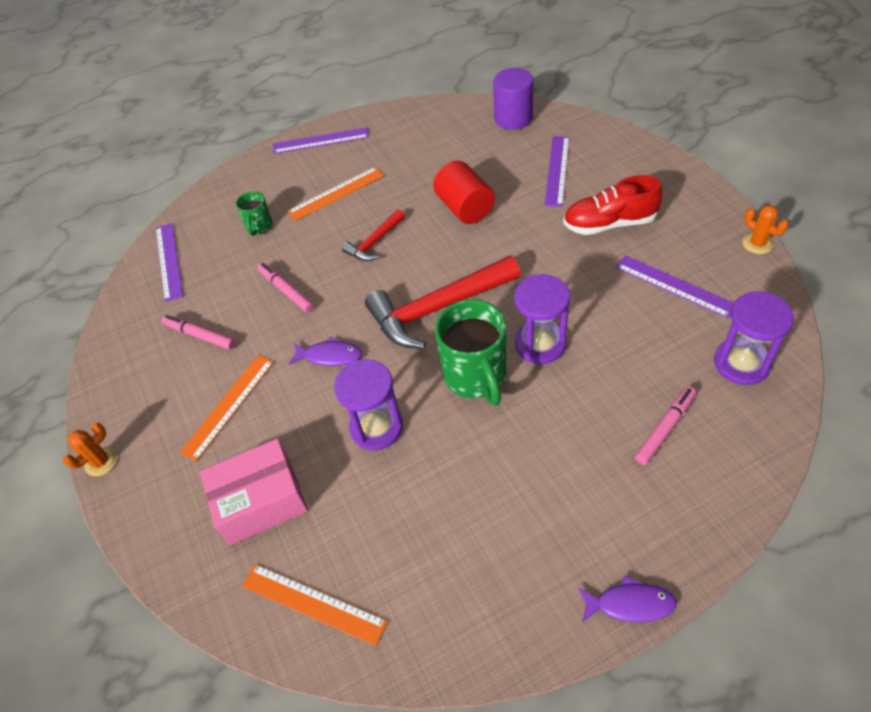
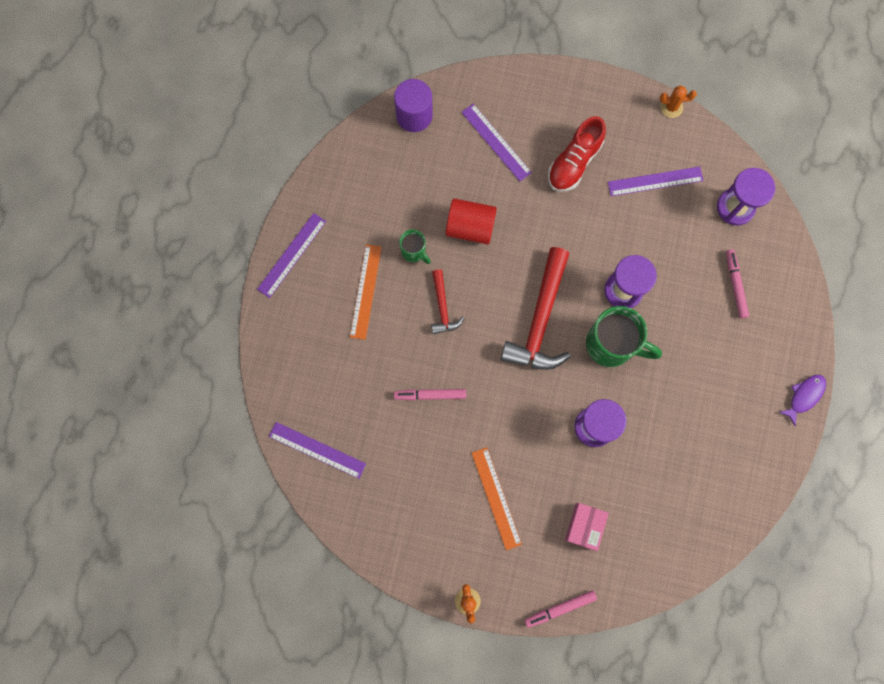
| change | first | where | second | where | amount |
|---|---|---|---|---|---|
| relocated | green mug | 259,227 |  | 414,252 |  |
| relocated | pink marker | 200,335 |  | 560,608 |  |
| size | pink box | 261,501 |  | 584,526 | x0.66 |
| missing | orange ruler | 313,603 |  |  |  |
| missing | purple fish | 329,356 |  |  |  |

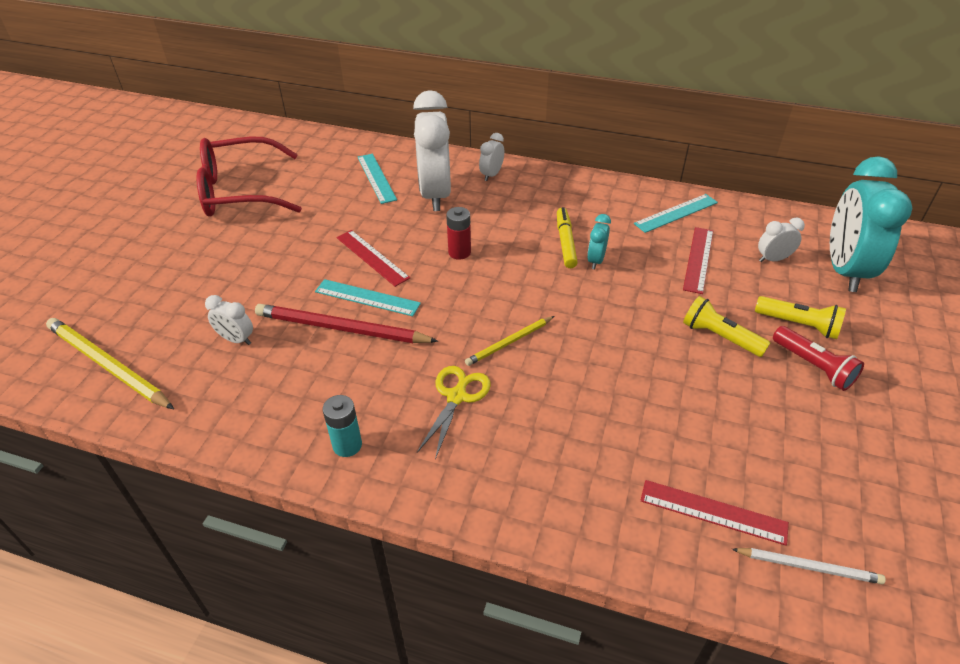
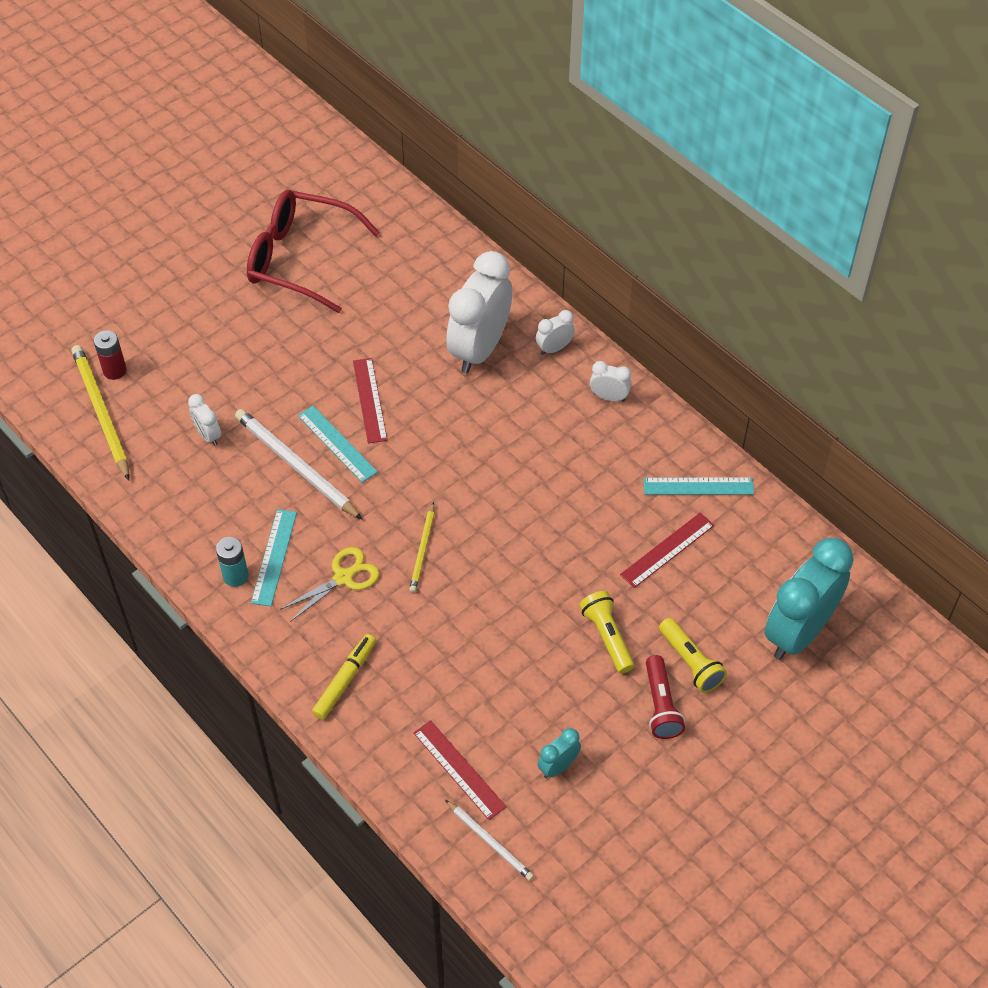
| change | first | where | second | where | amount |
|---|---|---|---|---|---|
| relocated | red battery | 459,252 |  | 114,371 |  |
| colour | red pencil | 342,329 | white pencil | 296,466 |  |
| relocated | turquoise ruler | 376,178 |  | 274,557 |  |
| relocated | yellow marker | 565,242 |  | 345,680 |  |
| spun | yellow pencil | 509,342 |  | 423,549 | 75 degrees counterclockwise |
| relocated | turquoise clock | 596,260 |  | 558,766 |  |
| relocated | white clock | 773,259 |  | 609,397 |  |

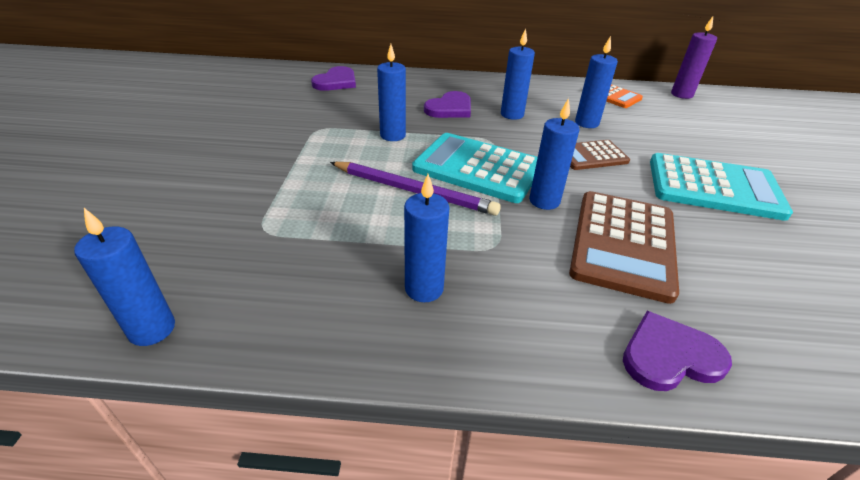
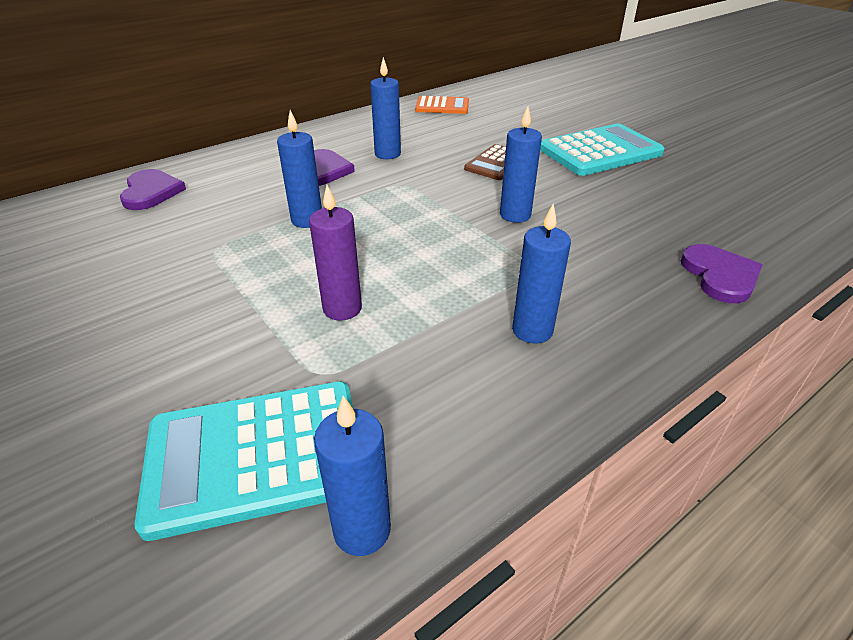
| change | first | where | second | where | amount |
|---|---|---|---|---|---|
| relocated | turquoise calculator | 478,168 |  | 256,456 |  |
| relocated | purple candle | 681,94 |  | 342,308 |  |
| spun | purple heart | 669,356 |  | 720,276 | 135 degrees clockwise |
| missing | purple pencil | 414,191 |  |  |  |
| missing | brown calculator | 623,244 |  |  |  |
| missing | blue candle | 586,123 |  |  |  |

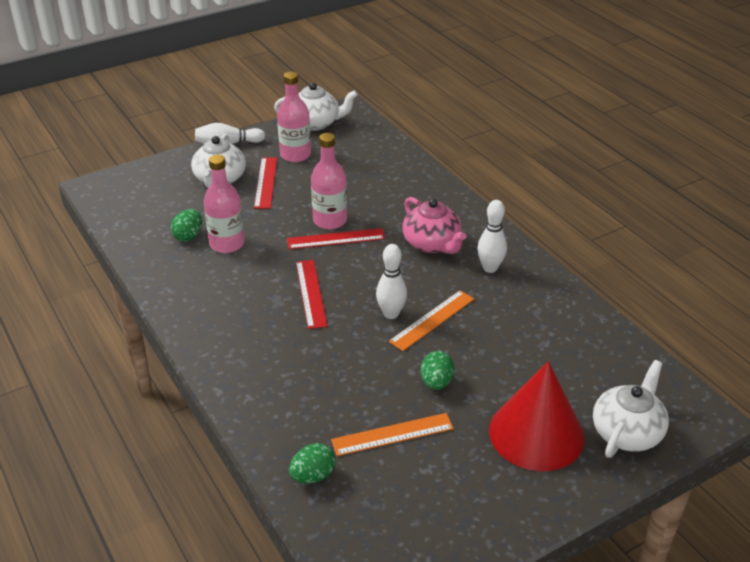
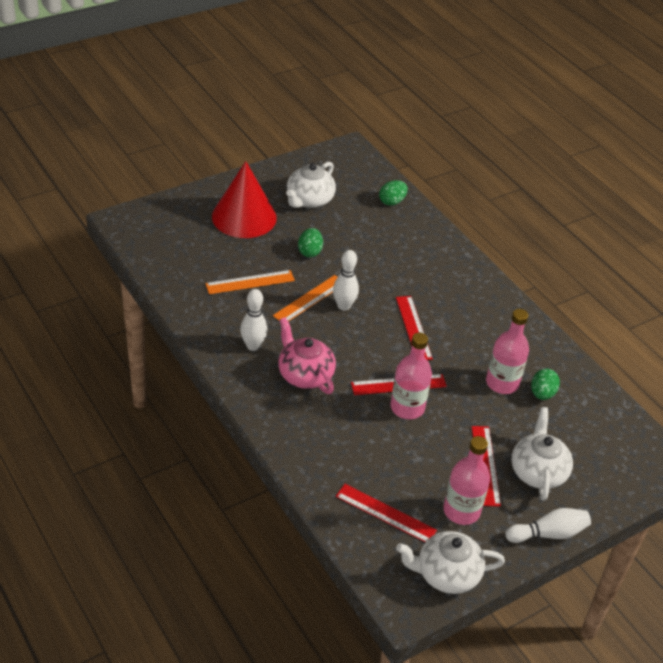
| change | first | where | second | where | amount |
|---|---|---|---|---|---|
| relocated | orange ruler | 392,434 |  | 250,282 |  |
| relocated | white teapot | 627,432 |  | 309,200 |  |
| appeared |  |  | red ruler | 385,513 |  |

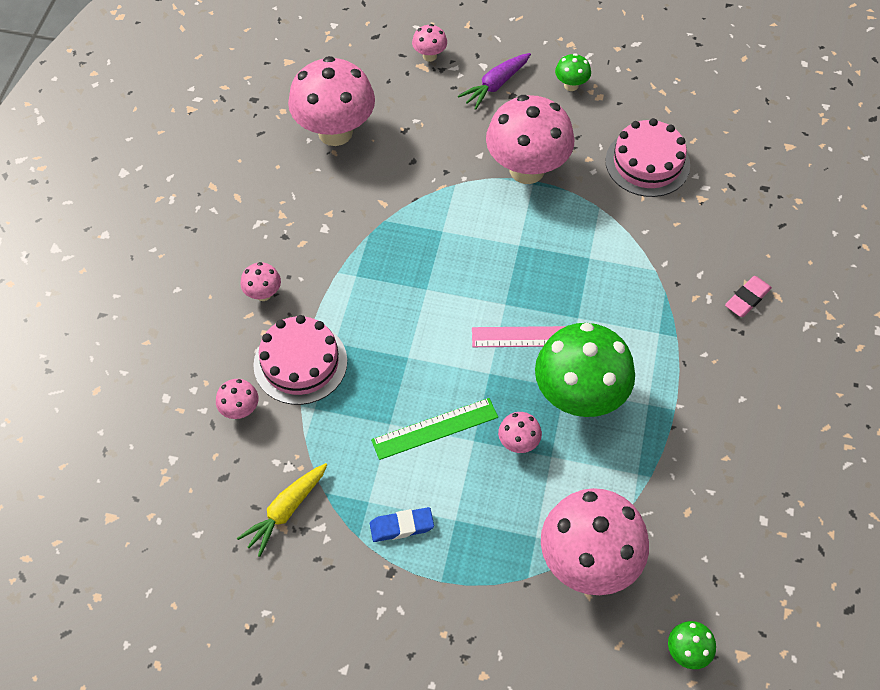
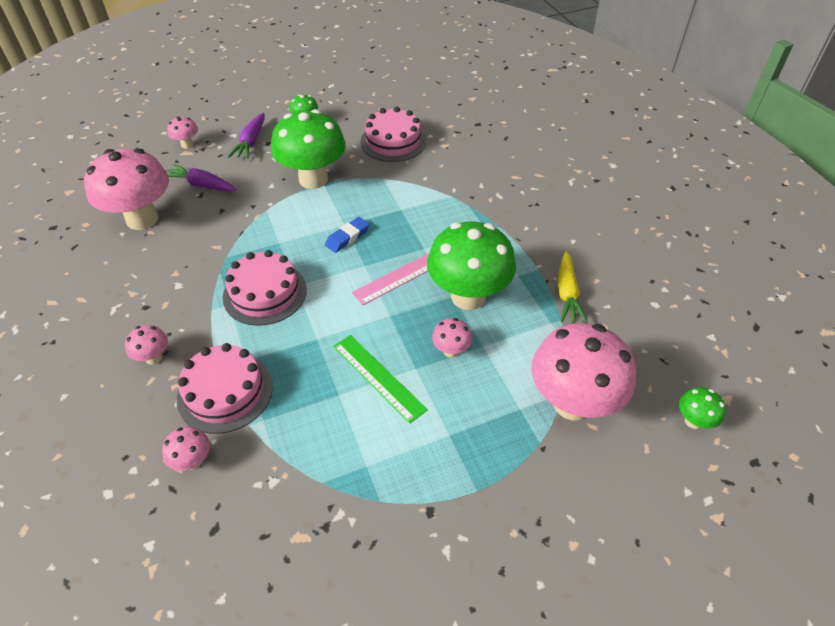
| change | first | where | second | where | amount |
|---|---|---|---|---|---|
| appeared |  |  | purple carrot | 202,185 |  |
| appeared |  |  | pink cake | 265,293 |  |
| colour | pink mushroom | 527,170 | green mushroom | 313,179 |  |
| relocated | blue eraser | 401,526 |  | 347,237 |  |
| spun | green ruler | 435,428 |  | 378,377 | 75 degrees counterclockwise |
| relocated | yellow carrot | 286,511 |  | 567,293 |  |
| missing | pink eraser | 747,299 |  |  |  |

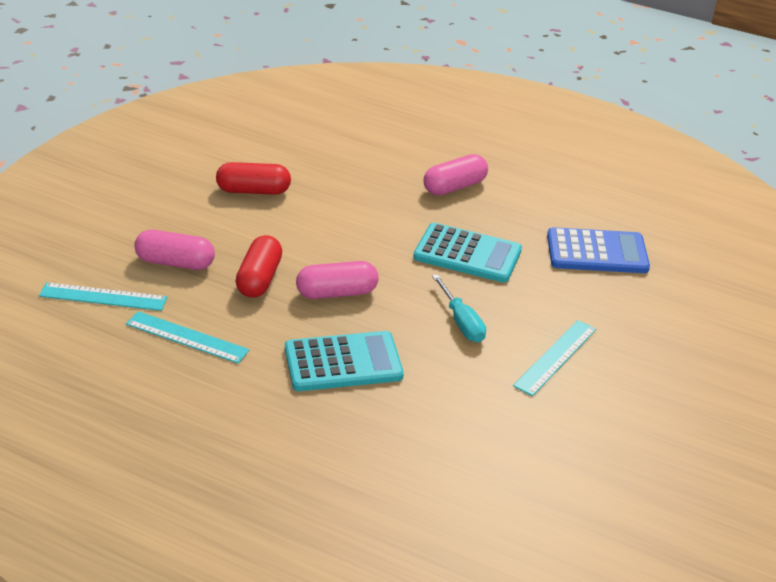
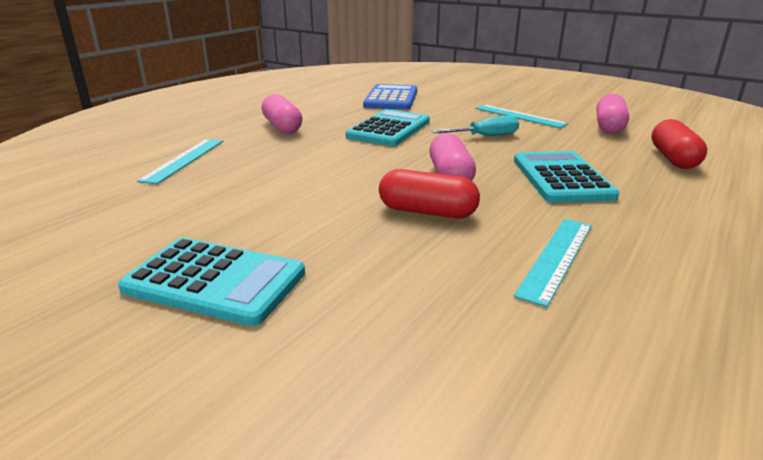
| change | first | where | second | where | amount |
|---|---|---|---|---|---|
| appeared |  |  | turquoise calculator | 215,281 |  |
| relocated | turquoise ruler | 103,297 |  | 184,160 |  |
| relocated | pink capsule | 175,262 |  | 609,126 |  |
| relocated | red capsule | 253,191 |  | 673,159 |  |

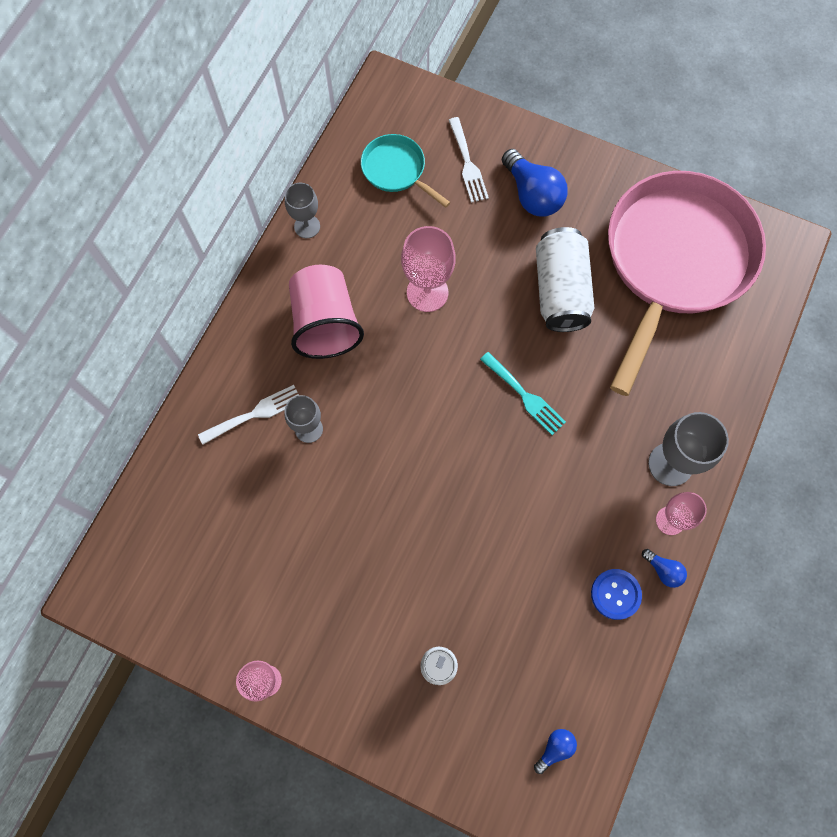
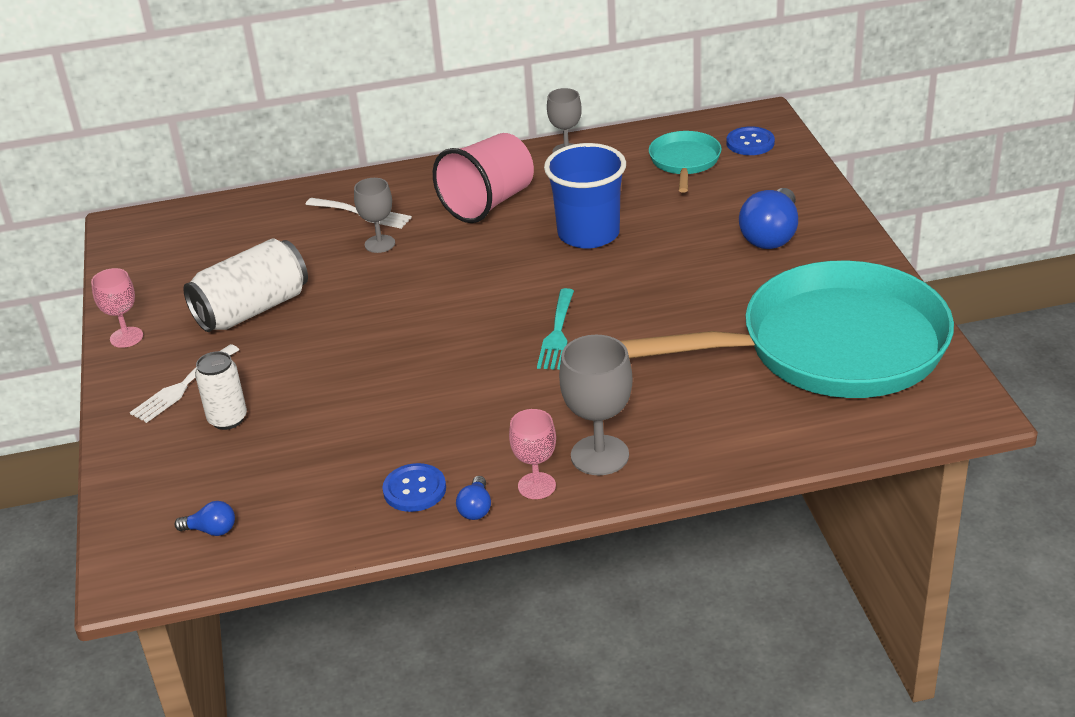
| change | first | where | second | where | amount |
|---|---|---|---|---|---|
| relocated | white fork | 467,164 |  | 182,386 |  |
| relocated | white can | 560,291 |  | 252,309 |  |
| exchanged | pink goblet | 427,292 | blue cup | 588,234 |  |
| colour | pink pan | 674,261 | turquoise pan | 830,347 |  |
| appeared |  |  | blue button | 750,143 |  |

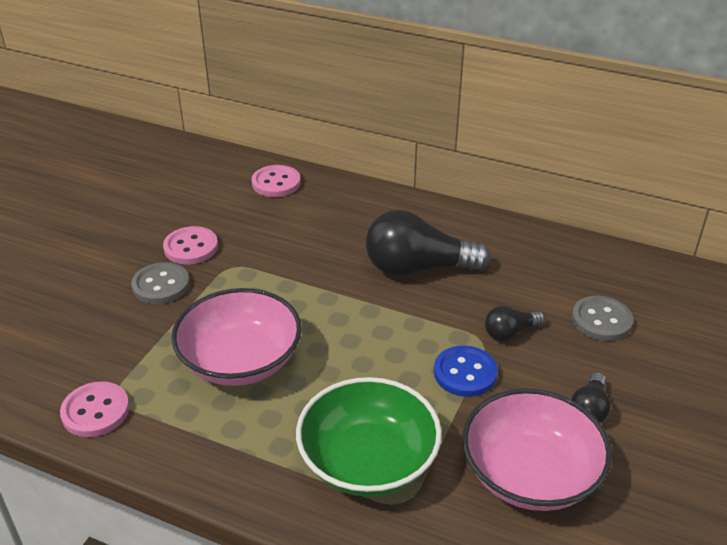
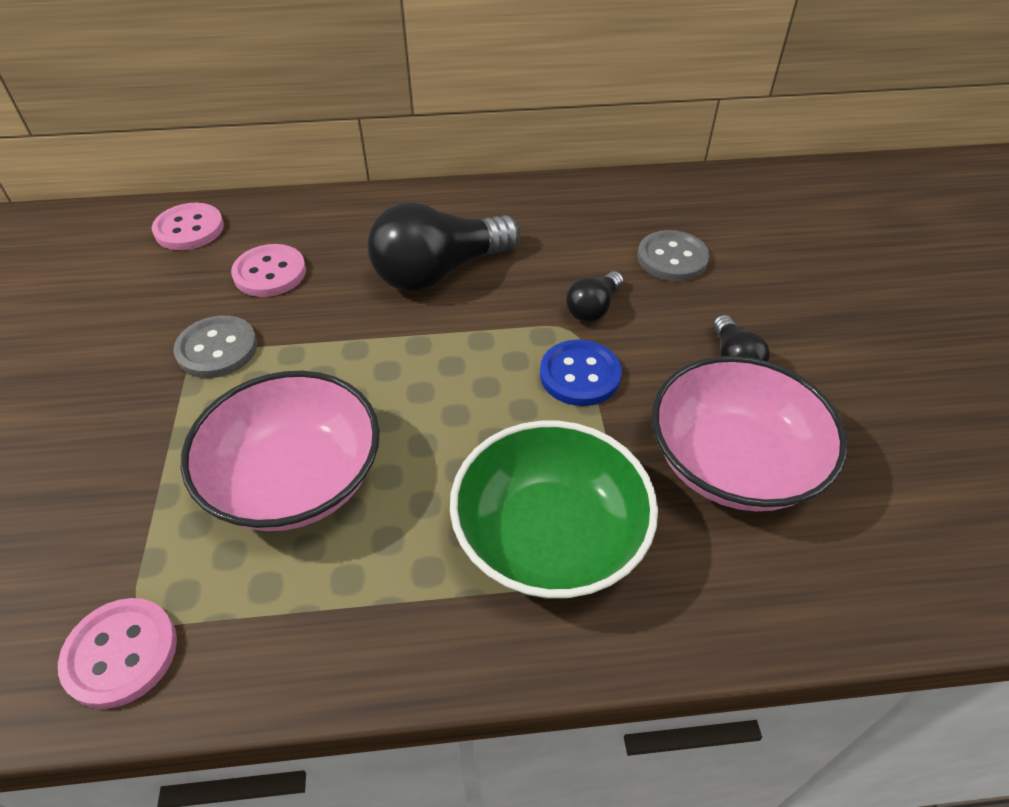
| change | first | where | second | where | amount |
|---|---|---|---|---|---|
| relocated | grey button | 161,285 |  | 217,349 |  |
| relocated | pink button | 191,247 |  | 270,273 |  |

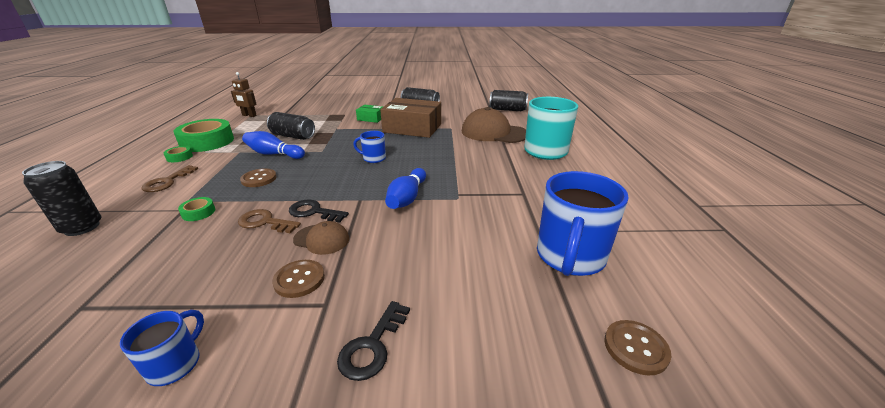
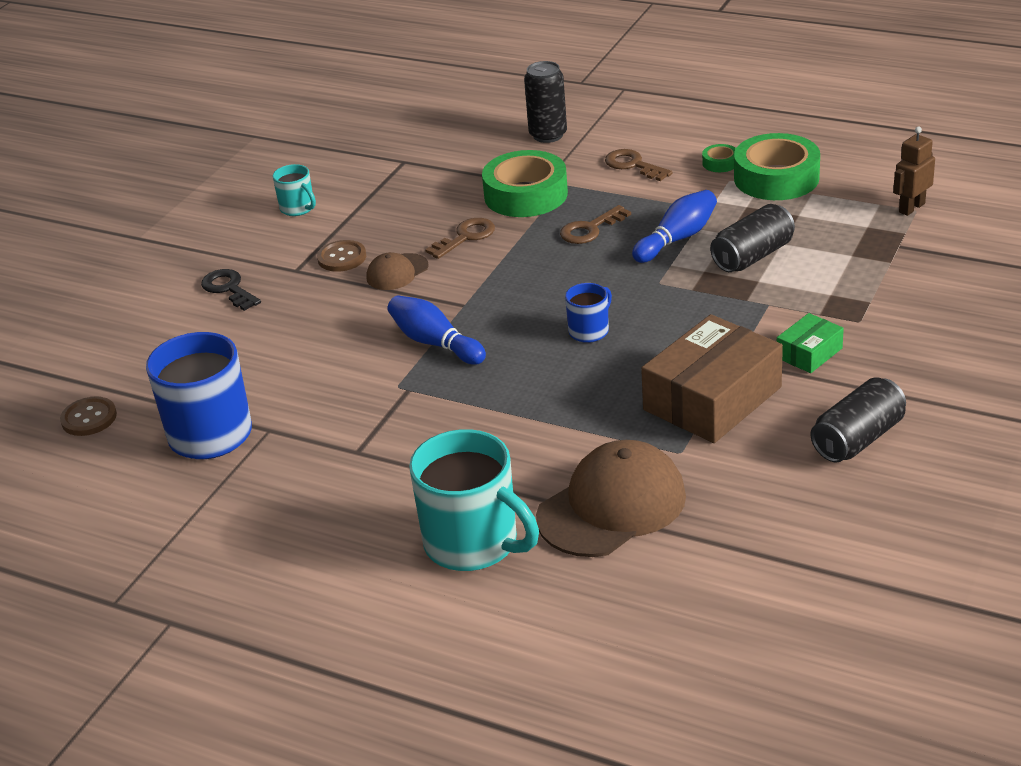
| change | first | where | second | where | amount |
|---|---|---|---|---|---|
| colour | blue mug | 176,364 | turquoise mug | 298,208 |  |
| size | green tape | 198,212 |  | 526,195 | x2.30 |
| exchanged | brown button | 259,179 | brown key | 590,229 |  |
| missing | black key | 314,212 |  |  |  |
| missing | black can | 507,110 |  |  |  |

